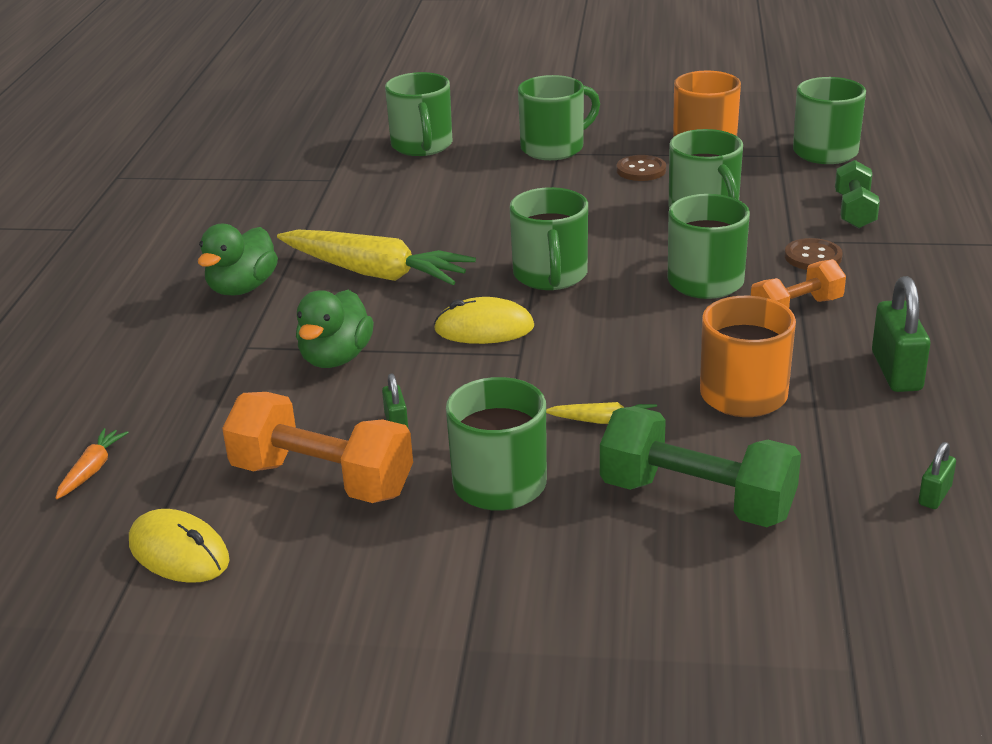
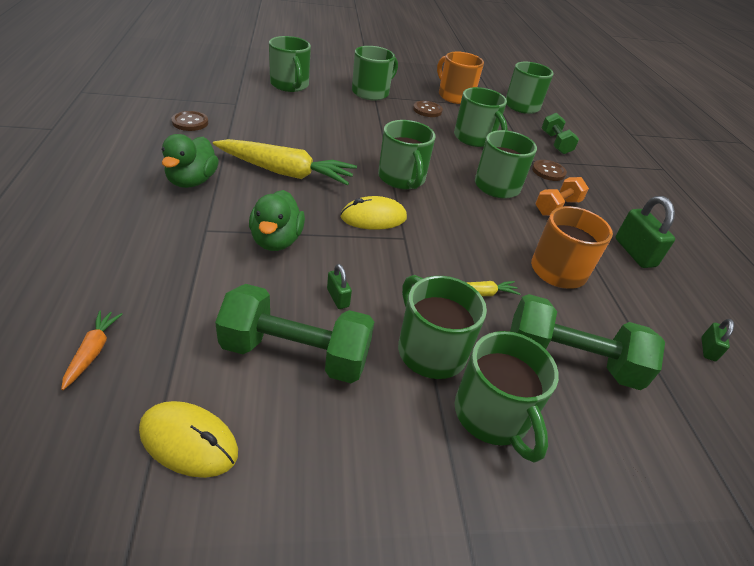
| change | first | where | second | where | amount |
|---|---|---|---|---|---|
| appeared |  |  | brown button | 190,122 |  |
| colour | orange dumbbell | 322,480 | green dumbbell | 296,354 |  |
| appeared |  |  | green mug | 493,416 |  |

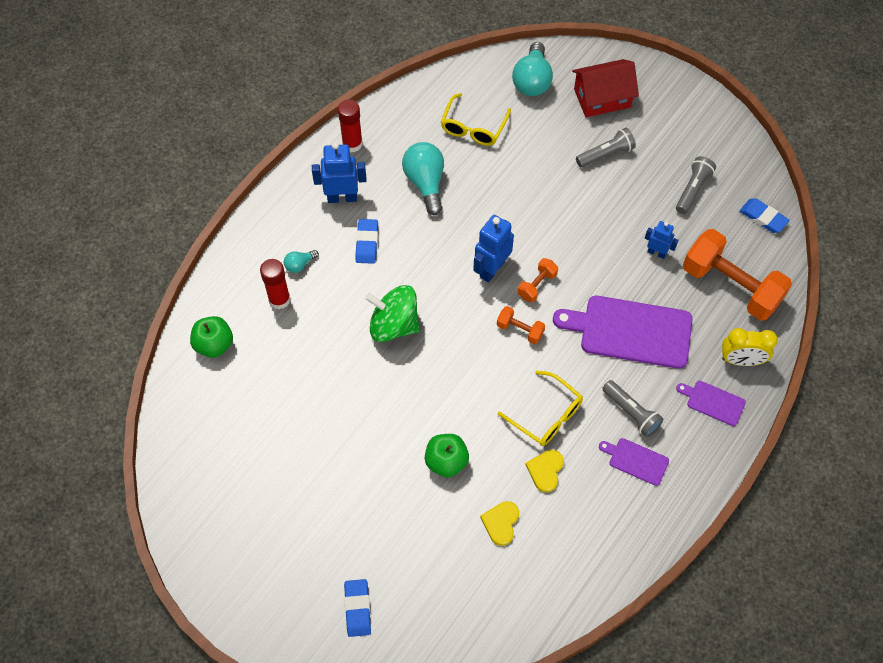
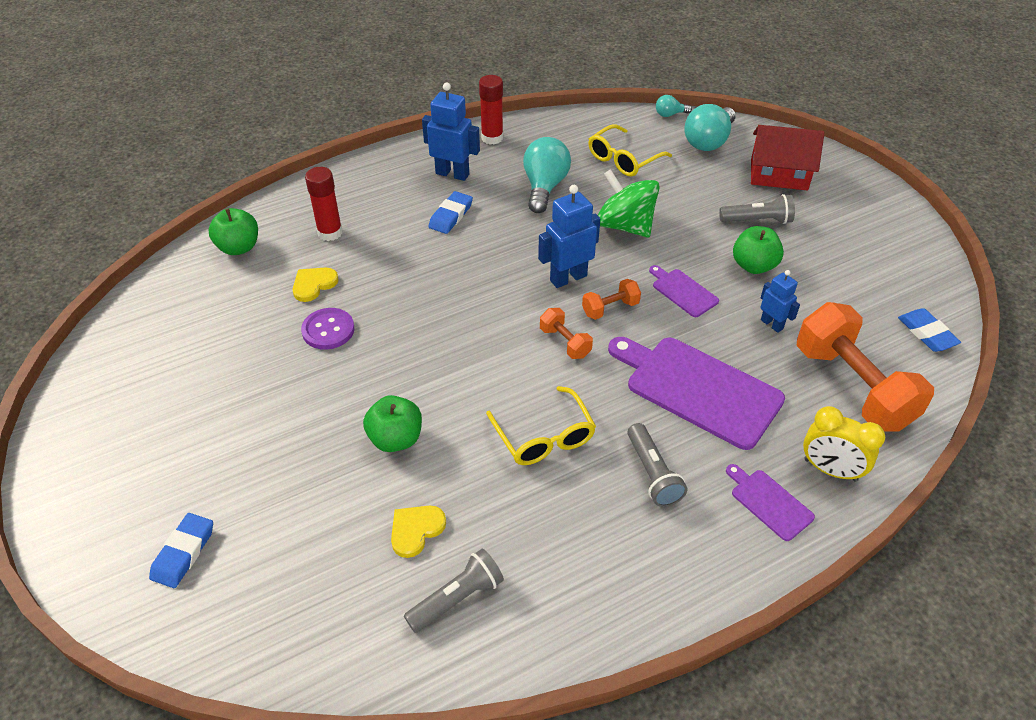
| change | first | where | second | where | amount |
|---|---|---|---|---|---|
| relocated | yellow heart | 545,470 |  | 313,285 |  |
| appeared |  |  | purple button | 328,330 |  |
| relocated | grey flashlight | 692,190 |  | 457,598 |  |
| relocated | green spinning top | 394,325 |  | 625,226 |  |
| relocated | purple cutting board | 636,460 |  | 683,291 |  |
| relocated | turquoise light bulb | 299,265 |  | 670,114 |  |
| appeared |  |  | green apple | 753,266 |  |

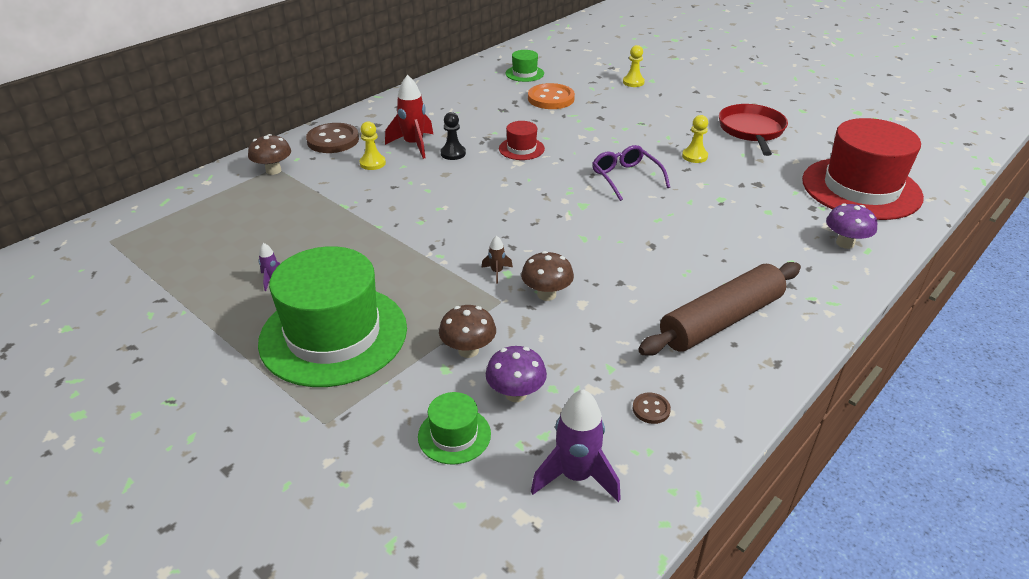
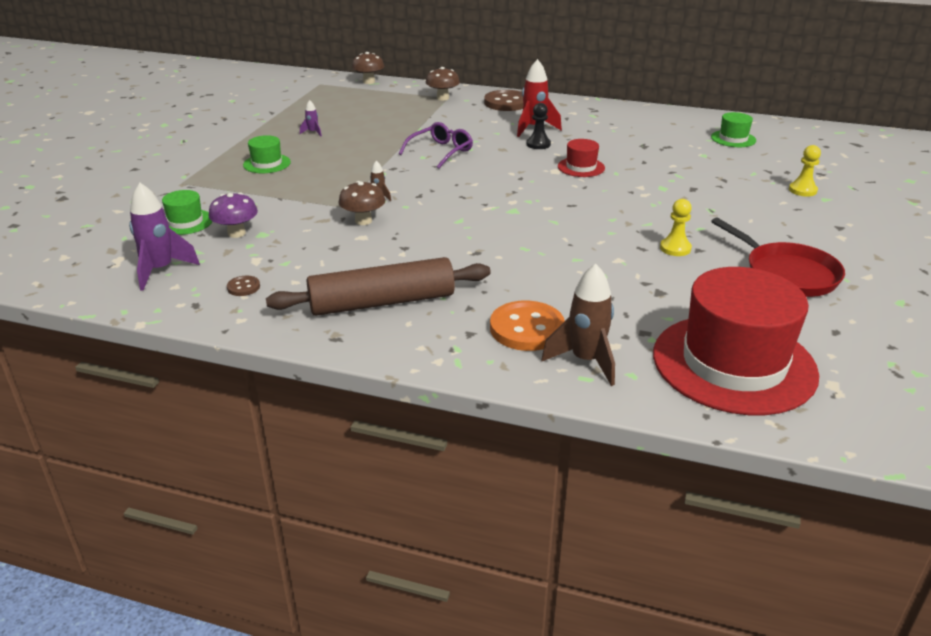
| change | first | where | second | where | amount |
|---|---|---|---|---|---|
| size | green hat | 333,335 |  | 267,163 | x0.44 |
| spun | brown rolling pin | 721,320 |  | 382,302 | 45 degrees counterclockwise |
| relocated | brown mushroom | 468,350 |  | 369,82 |  |
| relocated | purple glasses | 626,178 |  | 440,152 |  |
| relocated | orange button | 551,98 |  | 527,328 |  |
| exchanged | purple mushroom | 845,243 | brown rocket | 585,361 |  |
| spun | red pan | 751,131 |  | 786,274 | 75 degrees clockwise |
| missing | yellow pawn | 372,163 |  |  |  |

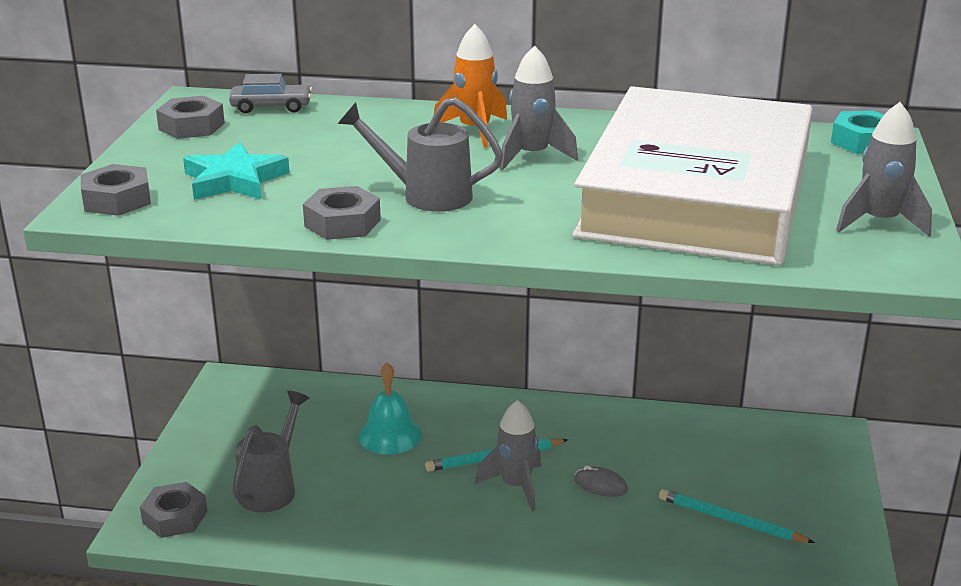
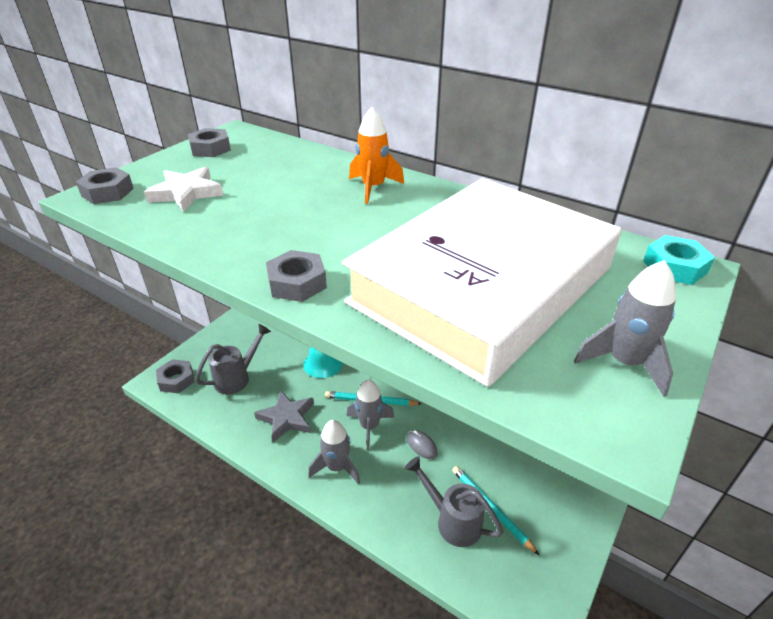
| change | first | where | second | where | amount |
|---|---|---|---|---|---|
| colour | turquoise star | 234,180 | white star | 186,193 |  |
| appeared |  |  | grey star | 286,418 |  |
| relocated | grey nut | 342,223 |  | 297,283 |  |
| relocated | grey rocket | 532,156 |  | 337,467 |  |
| relocated | grey watering can | 426,195 |  | 453,521 |  |
| missing | grey car | 271,107 |  |  |  |

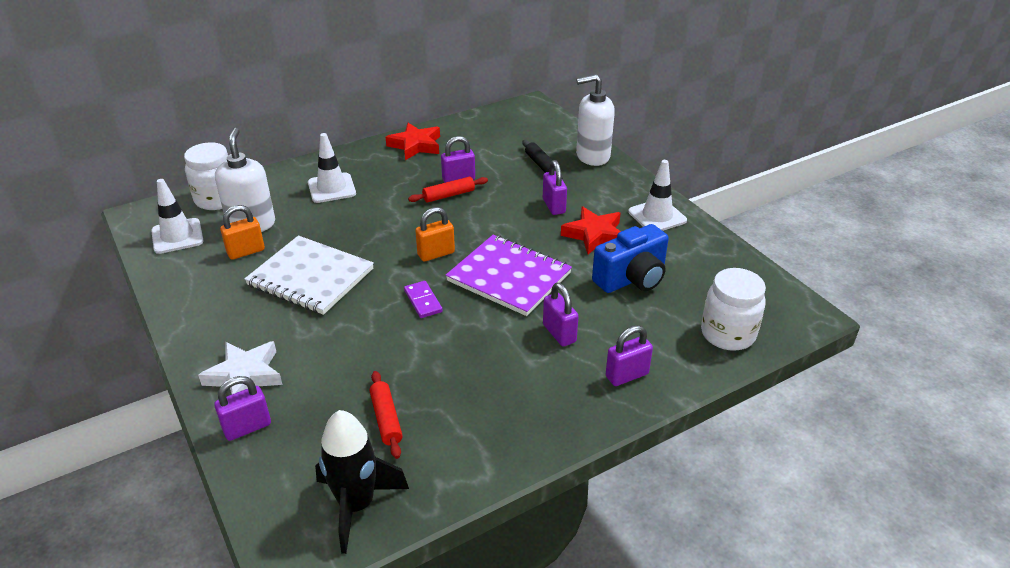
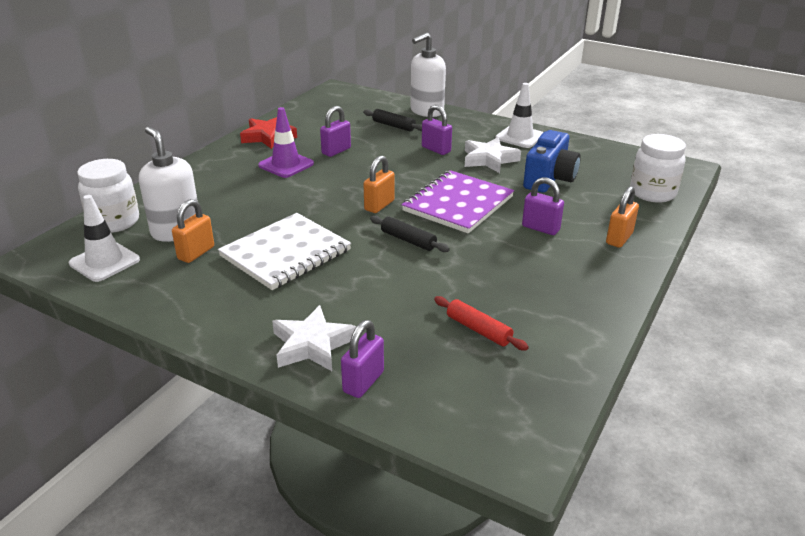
| change | first | where | second | where | amount |
|---|---|---|---|---|---|
| spun | white notebook | 310,277 |  | 285,253 | 45 degrees counterclockwise |
| appeared |  |  | purple traffic cone | 286,165 |  |
| exchanged | purple domino | 423,301 | black rolling pin | 408,240 |  |
| spun | purple notebook | 509,277 |  | 458,204 | 60 degrees counterclockwise |
| colour | red star | 594,234 | white star | 489,159 |  |
| colour | purple padlock | 627,375 | orange padlock | 619,238 |  |
| missing | white traffic cone | 331,188 |  |  |  |
| missing | black rocket | 357,505 |  |  |  |
| missing | red rolling pin | 448,195 |  |  |  |

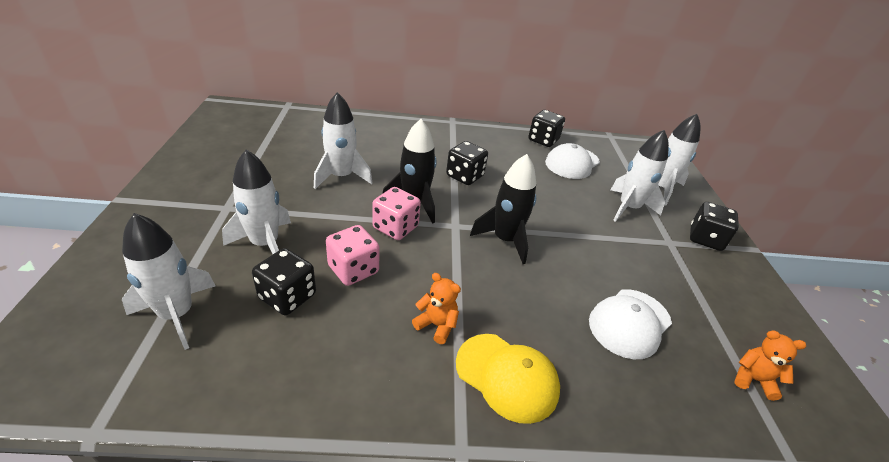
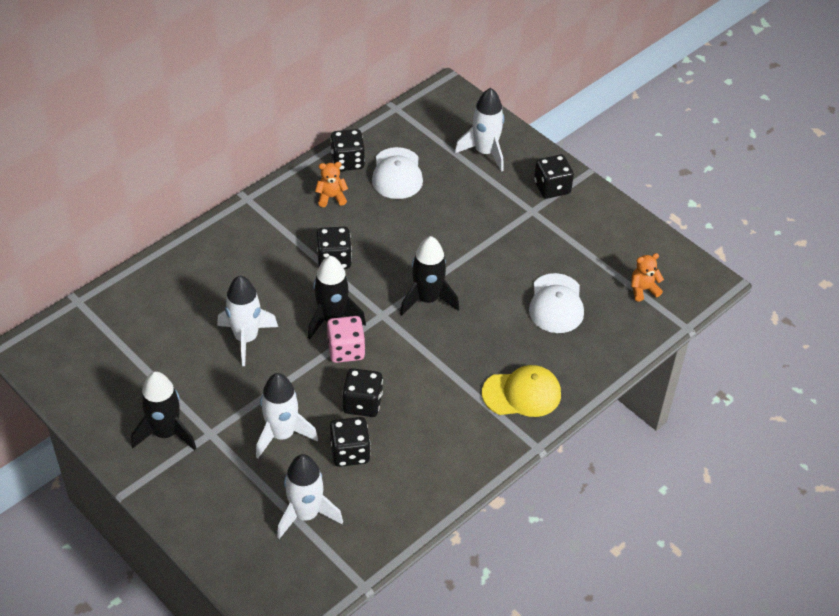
| change | first | where | second | where | amount |
|---|---|---|---|---|---|
| appeared |  |  | black rocket | 166,433 |  |
| relocated | orange teddy bear | 436,325 |  | 331,197 |  |
| colour | pink dice | 353,269 | black dice | 362,403 |  |
| missing | white rocket | 628,208 |  |  |  |

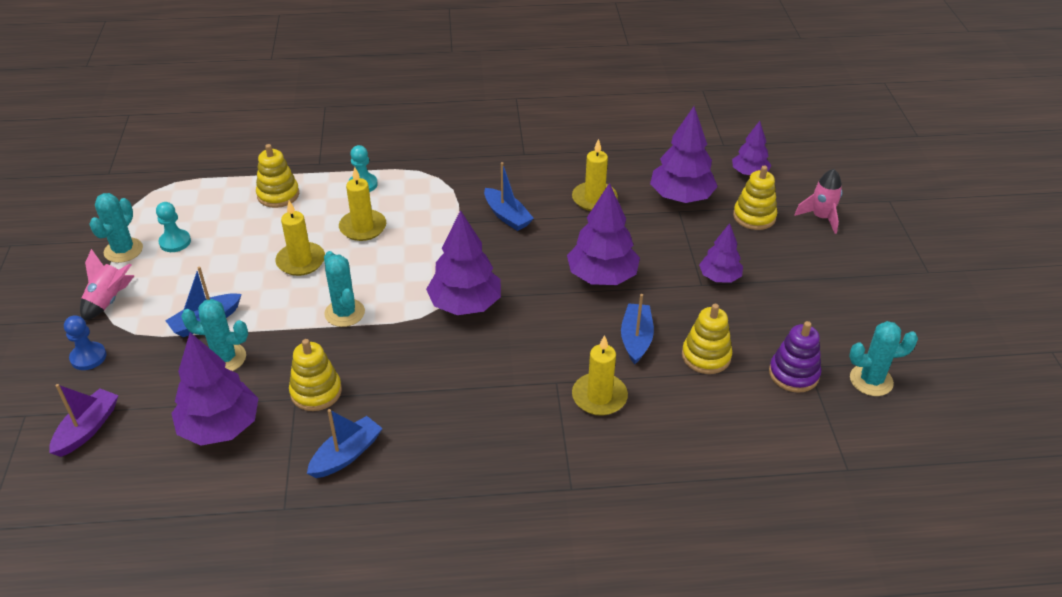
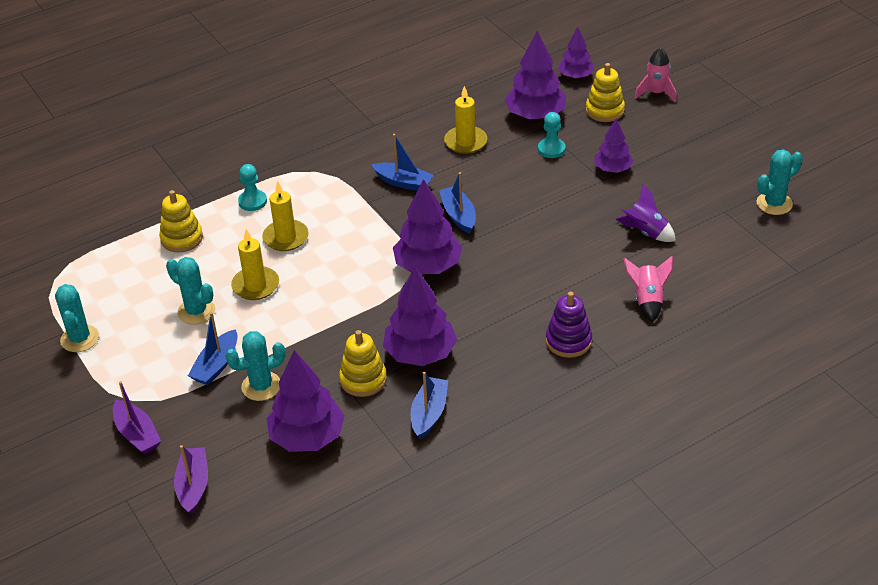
| change | first | where | second | where | amount |
|---|---|---|---|---|---|
| exchanged | blue pawn | 88,357 | purple boat | 137,434 |  |
| relocated | turquoise cactus | 344,313 |  | 196,311 |  |
| relocated | purple tree | 602,276 |  | 420,353 |  |
| relocated | blue boat | 636,339 |  | 458,215 |  |
| relocated | turquoise pawn | 175,242 |  | 551,149 |  |
| relocated | purple stacking toy | 793,374 |  | 568,341 |  |
| exchanged | yellow stacking toy | 706,356 | purple rocket | 645,232 |  |
| relocated | pink rocket | 109,301 |  | 647,300 |  |
| missing | yellow candle | 599,397 |  |  |  |

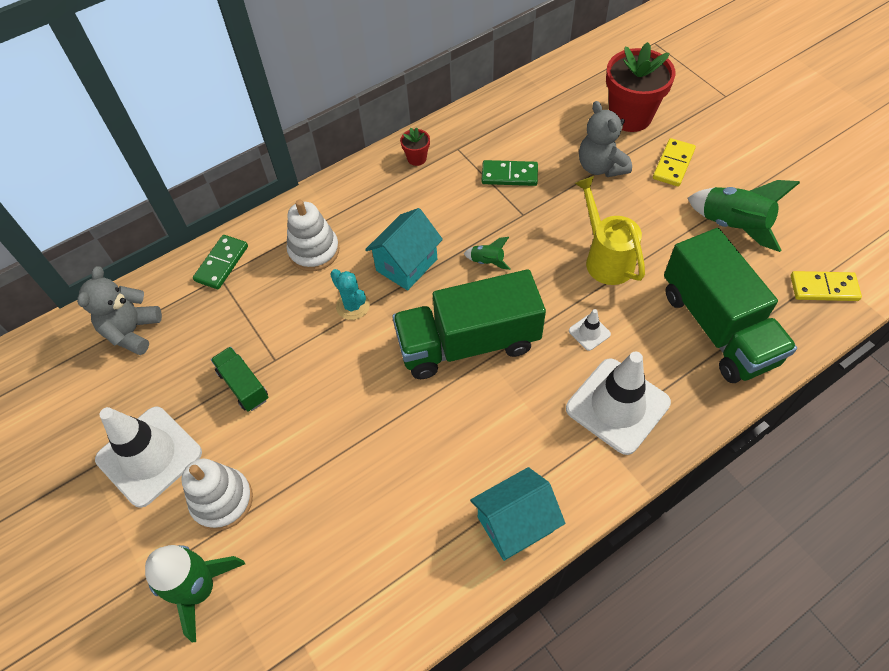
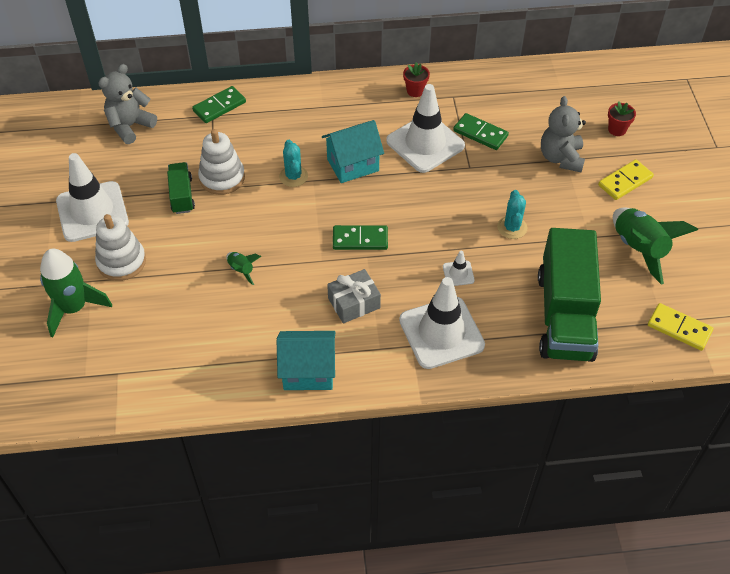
| change | first | where | second | where | amount |
|---|---|---|---|---|---|
| relocated | white stacking toy | 314,251 |  | 222,178 |  |
| relocated | green rocket | 487,261 |  | 241,270 |  |
| appeared |  |  | grey gift | 354,303 |  |
| exchanged | green truck | 468,343 | green domino | 360,239 |  |
| appeared |  |  | white traffic cone | 425,143 |  |
| exchanged | yellow watering can | 606,258 | turquoise cactus | 512,227 |  |
| size | red flower pot | 630,116 |  | 617,129 | x0.45 |

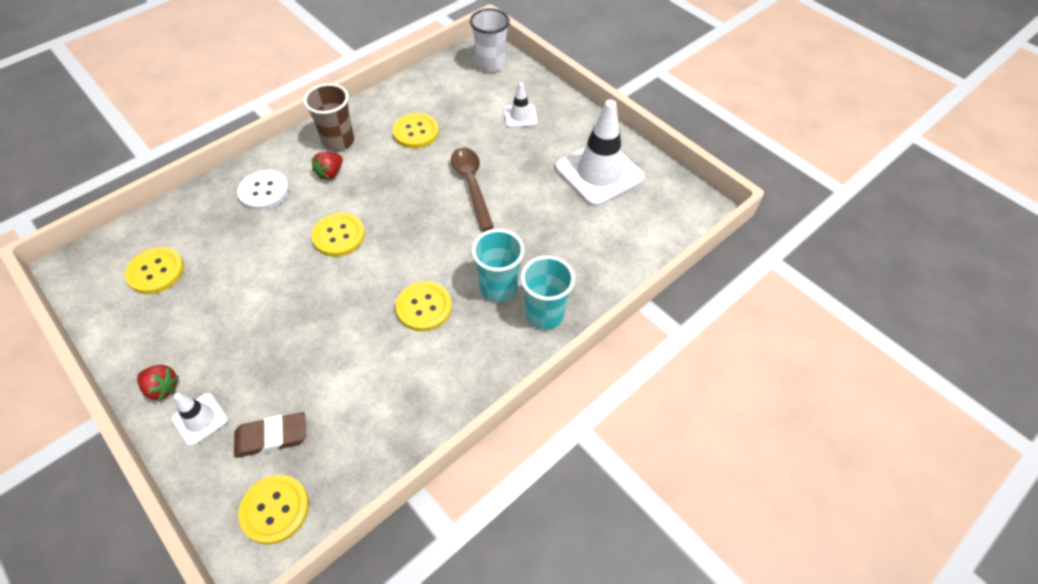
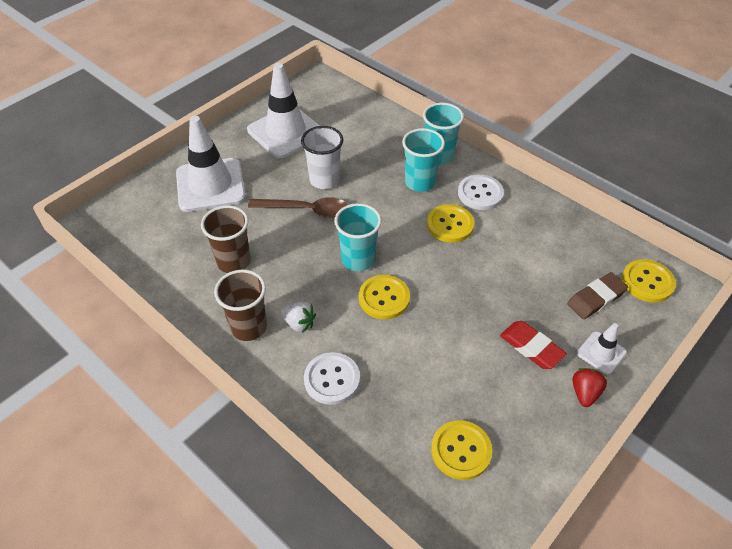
| change | first | where | second | where | amount |
|---|---|---|---|---|---|
| size | white traffic cone | 520,116 |  | 210,185 | x2.07 |
| exchanged | yellow button | 415,132 | brown cup | 233,261 |  |
| spun | brown spoon | 471,185 |  | 306,210 | 150 degrees counterclockwise |
| colour | red strawberry | 330,173 | white strawberry | 299,323 |  |
| relocated | white cup | 490,64 |  | 324,180 |  |
| appeared |  |  | turquoise cup | 358,259 |  |
| appeared |  |  | white button | 480,193 |  |
| appeared |  |  | red eraser | 531,347 |  |
| spun | brown eraser | 271,437 |  | 596,298 | 75 degrees clockwise |

